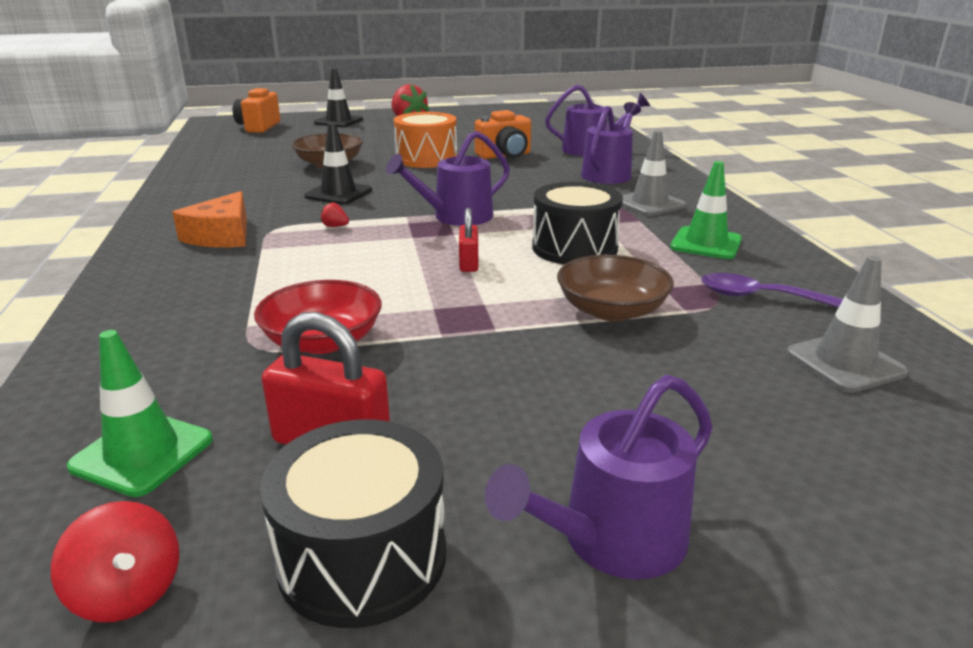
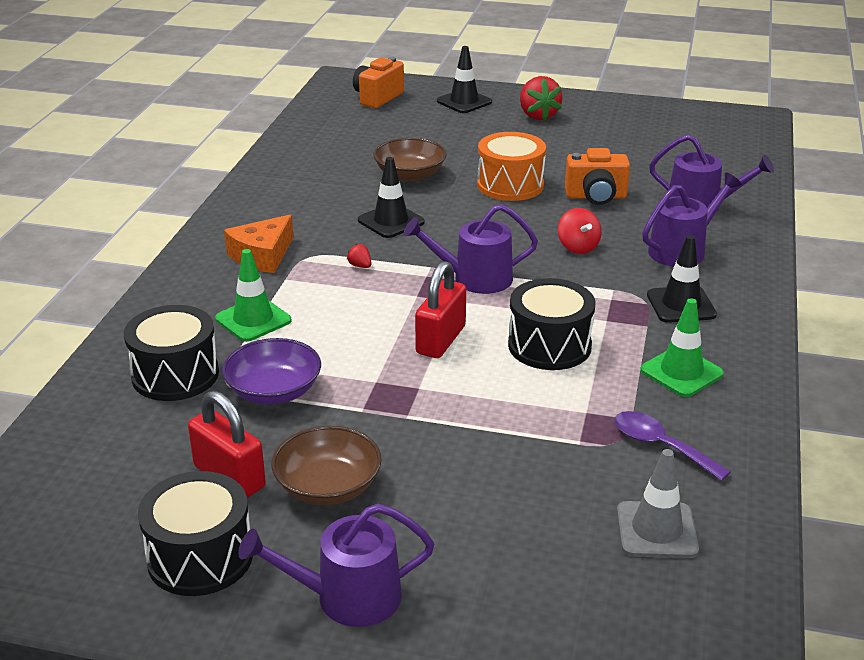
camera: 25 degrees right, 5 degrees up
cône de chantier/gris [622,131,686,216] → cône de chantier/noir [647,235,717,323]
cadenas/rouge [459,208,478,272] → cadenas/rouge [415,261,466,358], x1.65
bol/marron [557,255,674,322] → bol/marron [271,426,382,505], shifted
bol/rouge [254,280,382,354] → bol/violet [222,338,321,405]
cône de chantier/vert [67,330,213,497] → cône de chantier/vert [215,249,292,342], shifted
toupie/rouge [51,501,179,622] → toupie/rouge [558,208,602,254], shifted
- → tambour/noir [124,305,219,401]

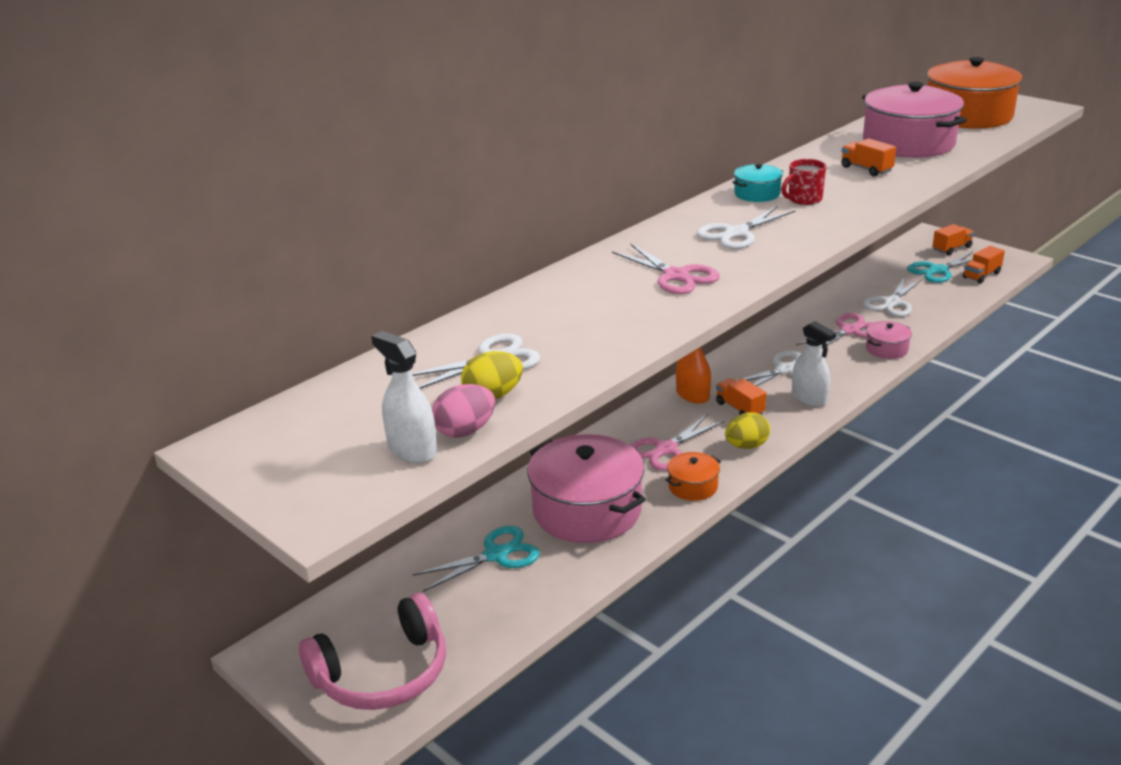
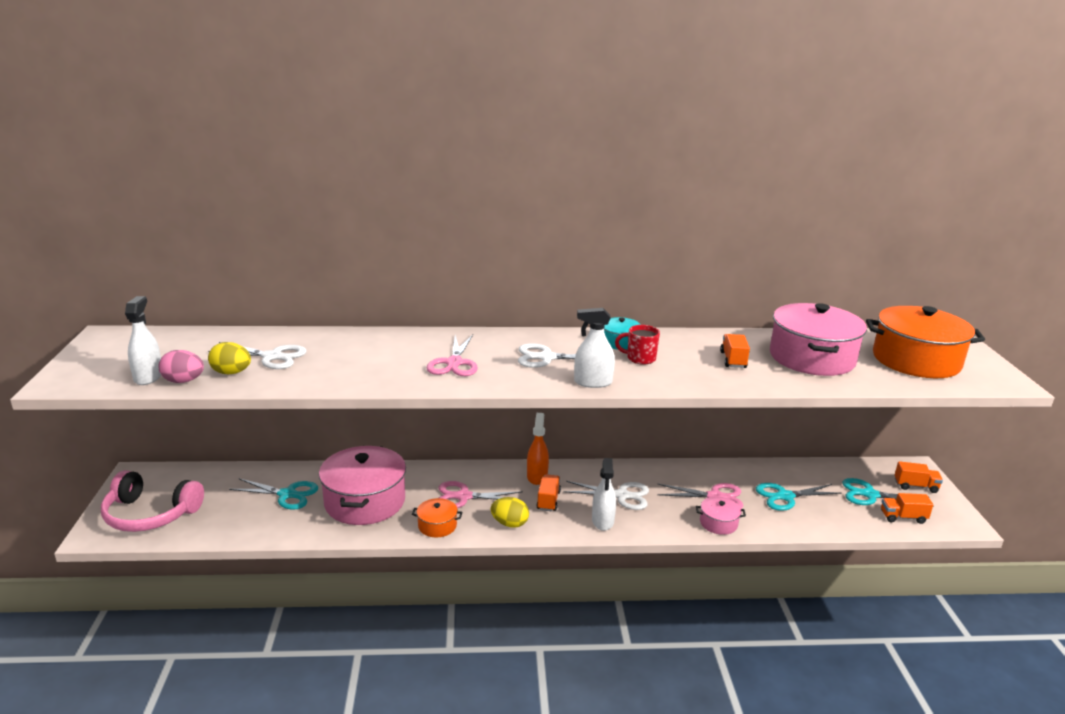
camera: 40 degrees right, 5 degrees down
ciseaux/blanc [863,276,922,317] → ciseaux/turquoise [756,483,842,511]
- → vaporisateur/blanc [574,308,615,388]

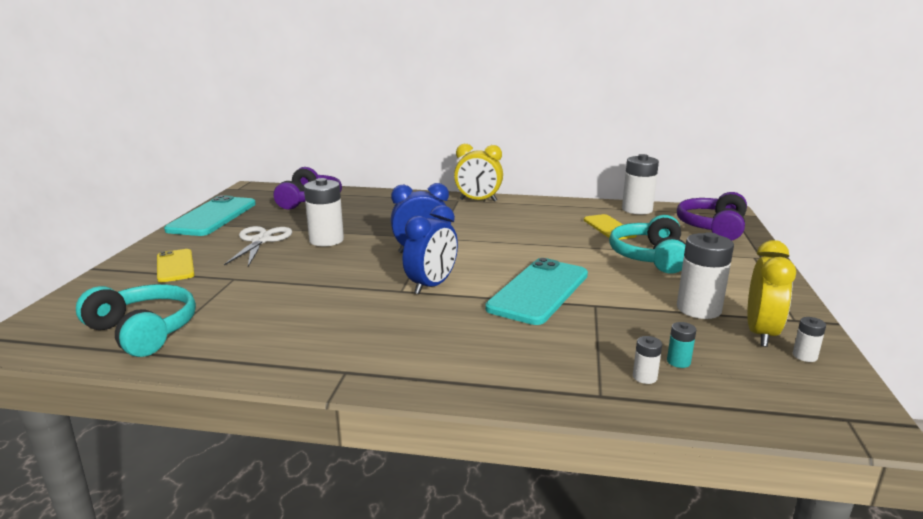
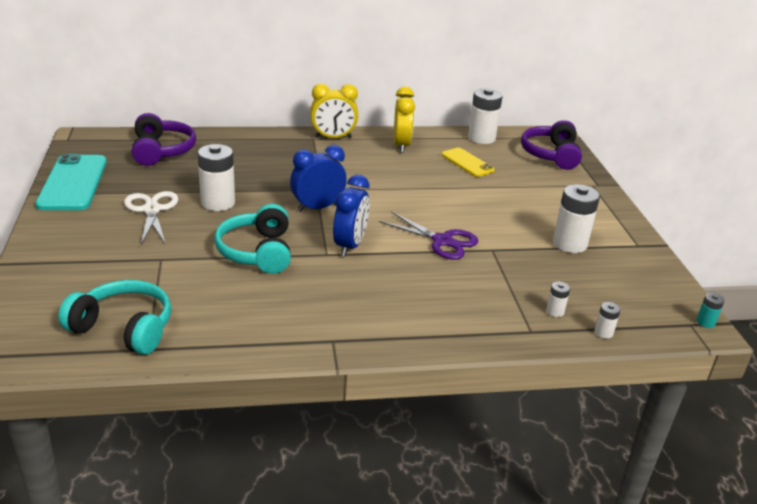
camera: 20 degrees left, 10 degrees up
casque audio/turquoise [609,215,686,274] → casque audio/turquoise [214,204,291,274], shifted
réveil/jaune [747,240,796,347] → réveil/jaune [394,87,415,153], shifted
téléphone/jaune [157,249,195,282] → -
téléphone/turquoise [485,258,588,325] → ciseaux/violet [379,212,478,259]
pile/blanc [793,317,826,362] → pile/blanc [595,302,621,339], shifted
pile/turquoise [667,322,696,368] → pile/turquoise [697,293,724,328], shifted

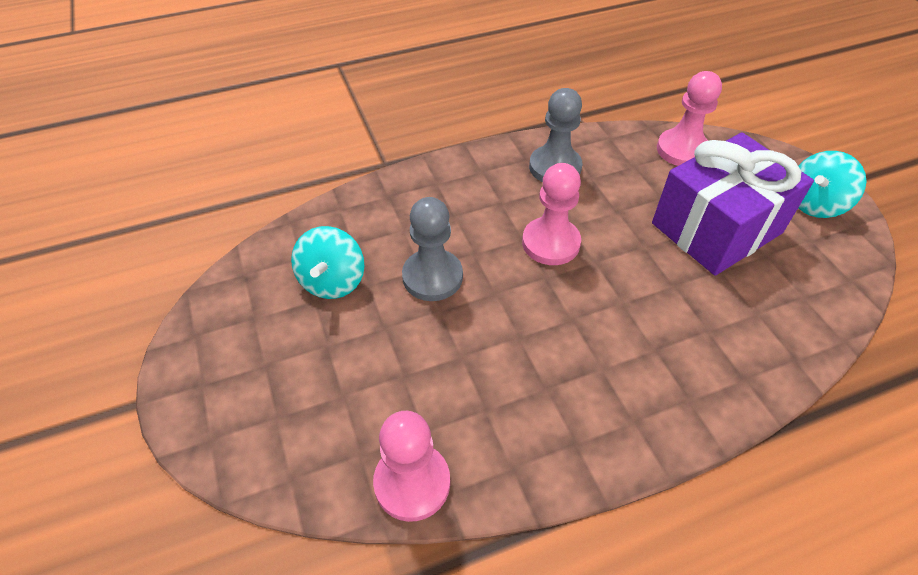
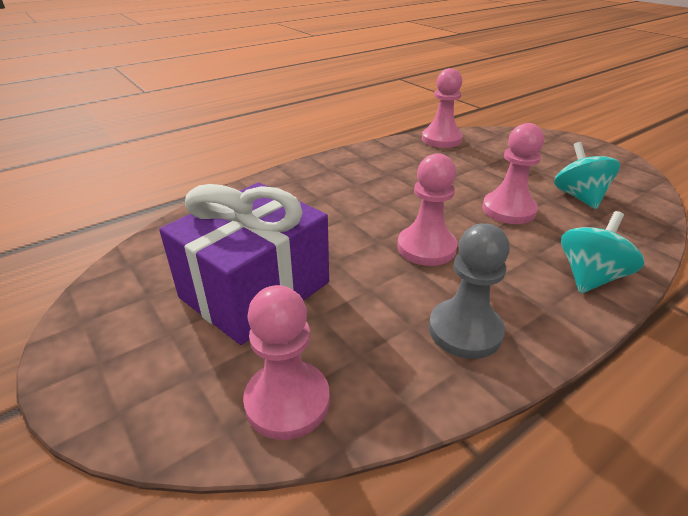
camera: 165 degrees right, 15 degrees down
toupie/turquoise [798,151,866,218] → toupie/turquoise [561,211,644,294], shifted
pion/gris [402,197,463,301] → pion/rose [482,123,544,224]

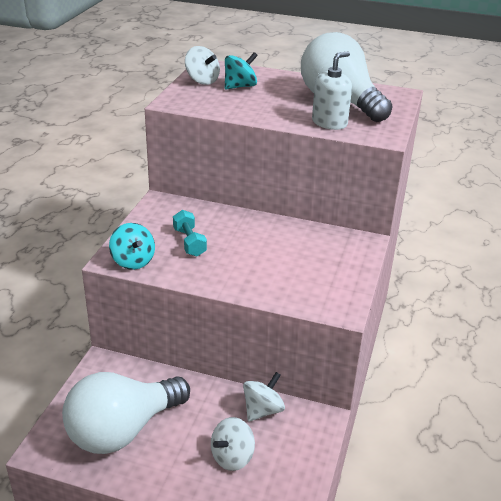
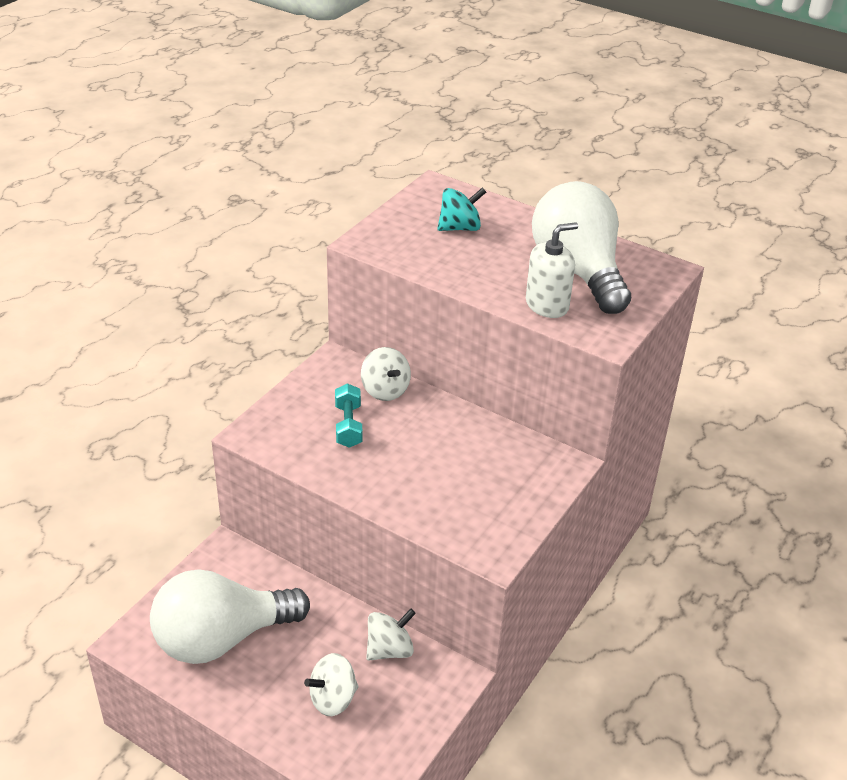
camera: 15 degrees right, 5 degrees up
toupie/blanc [185,46,220,85] → toupie/blanc [361,347,411,401], shifted
toupie/turquoise [109,223,155,270] → -

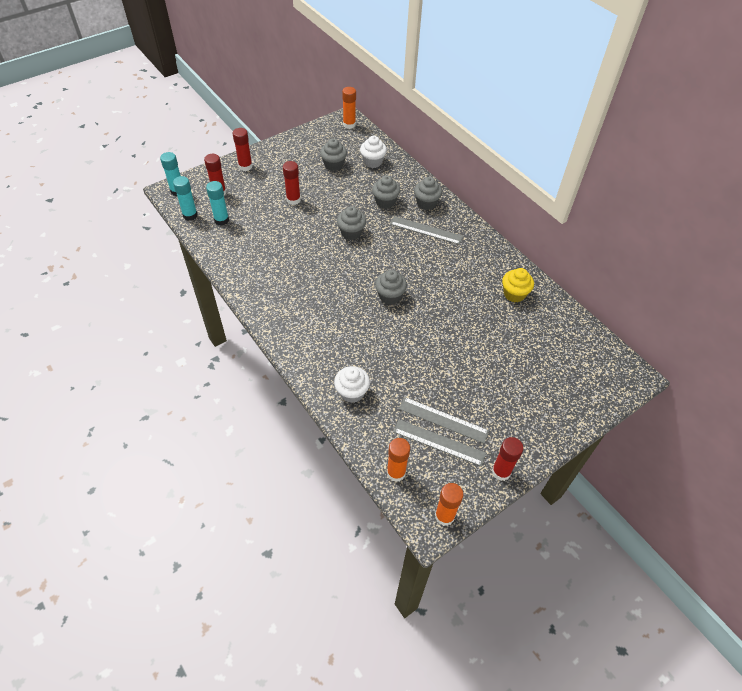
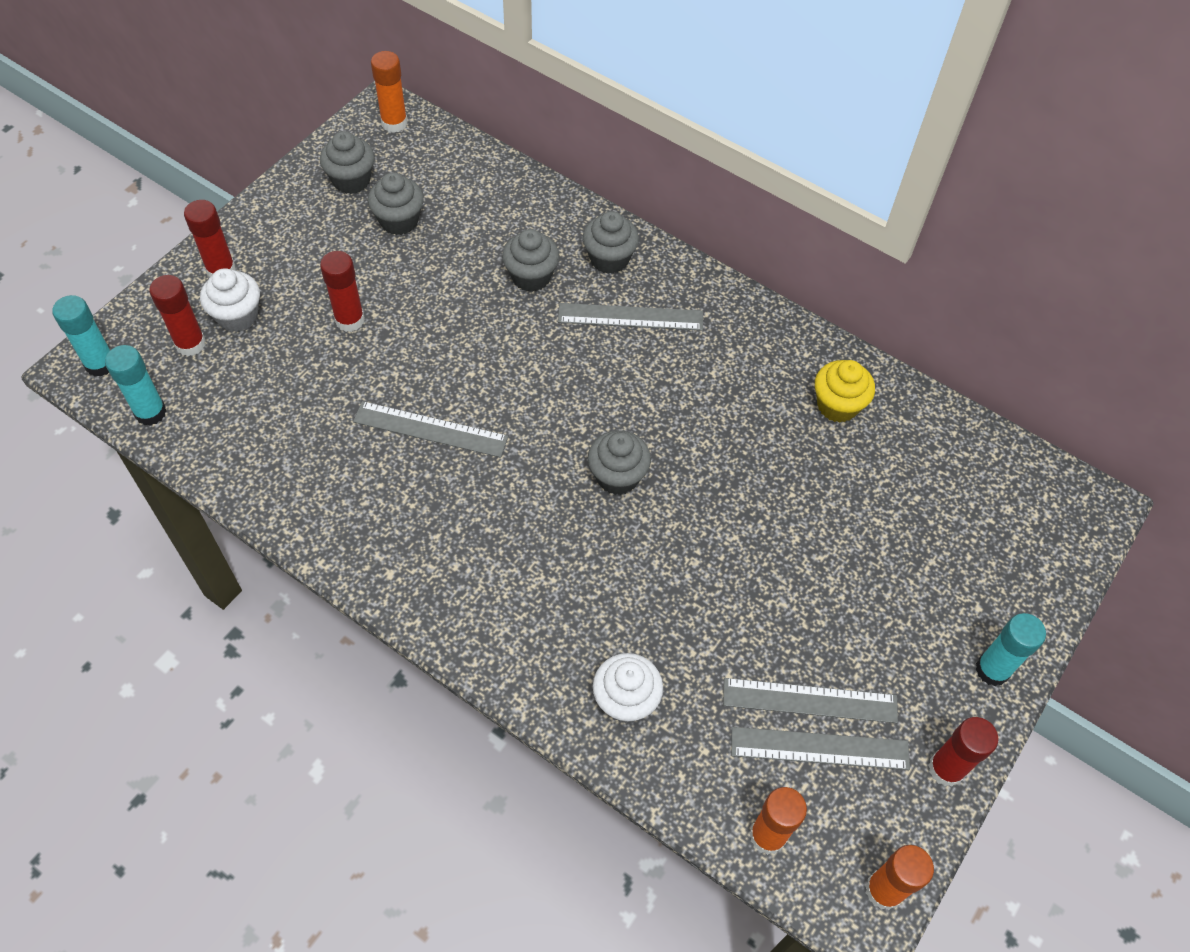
camera: 20 degrees left, 5 degrees up
muffin/blanc [360,136,387,168] → muffin/blanc [200,268,260,332], shifted
bâton de colle/turquoise [206,181,229,225] → bâton de colle/turquoise [976,613,1046,686], shifted
muffin/gris [337,206,366,240] → muffin/gris [320,131,375,194], shifted
- → règle/gris [353,401,508,458]

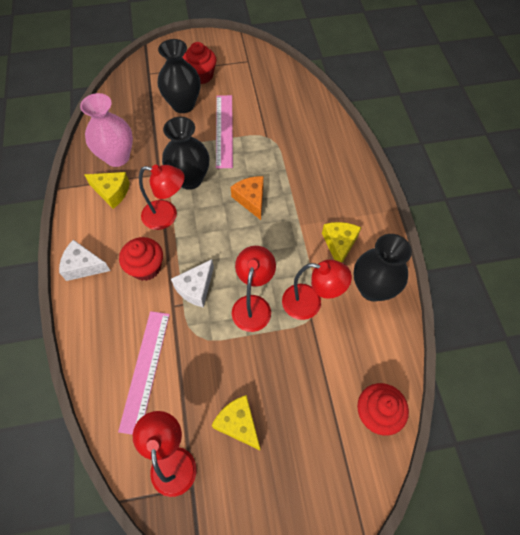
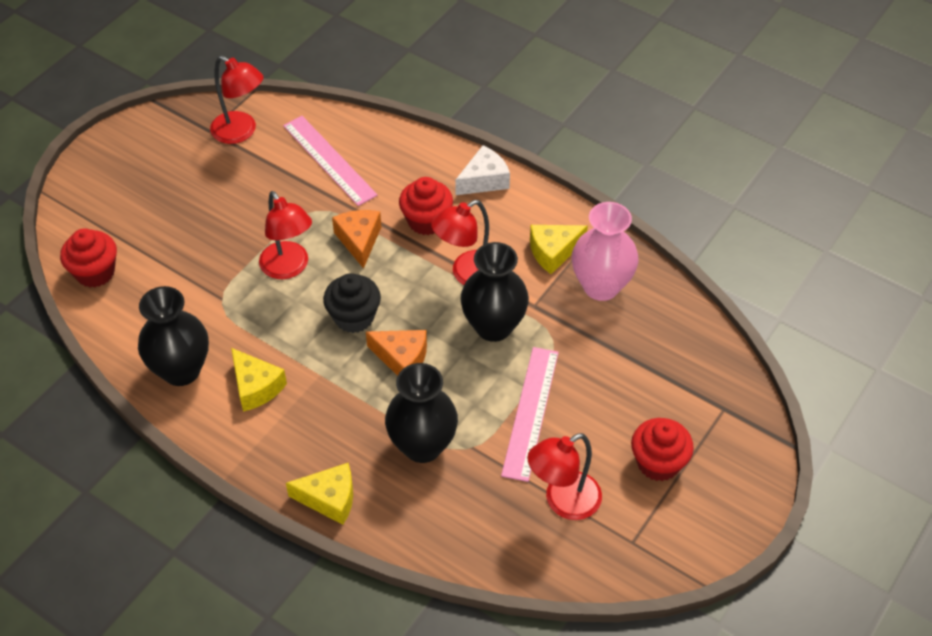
camera: 135 degrees right, 10 degrees down
vase/noir [158,39,201,113] → vase/noir [385,363,458,463], shifted
règle/rose [216,95,233,169] → règle/rose [501,347,559,482], 60 degrees clockwise
fromage/blanc [171,259,214,308] → fromage/orange [332,210,381,269]
lampe/rouge [282,260,352,320] → lampe/rouge [527,433,602,520], shifted
fromage/jaune [212,395,260,450] → fromage/jaune [286,463,353,525], shifted
- → muffin/noir [323,273,381,333]

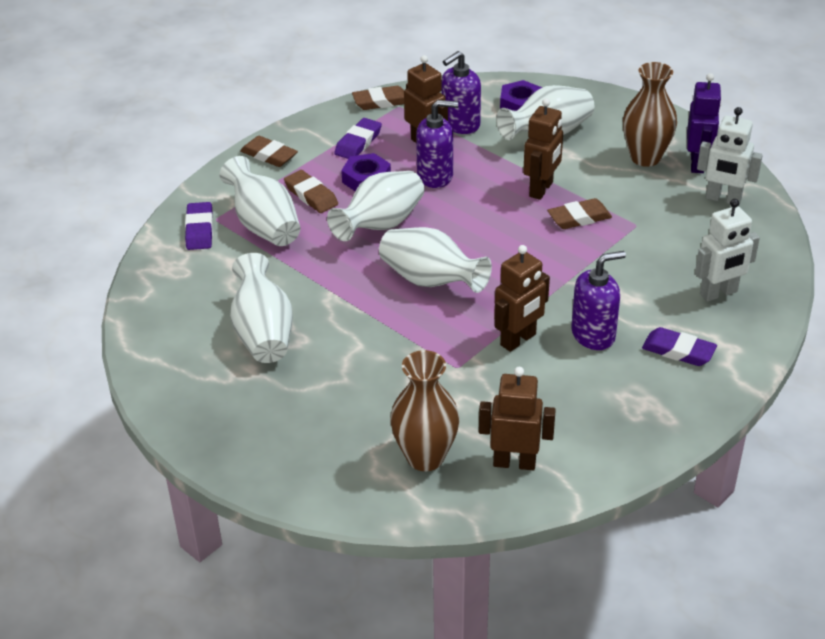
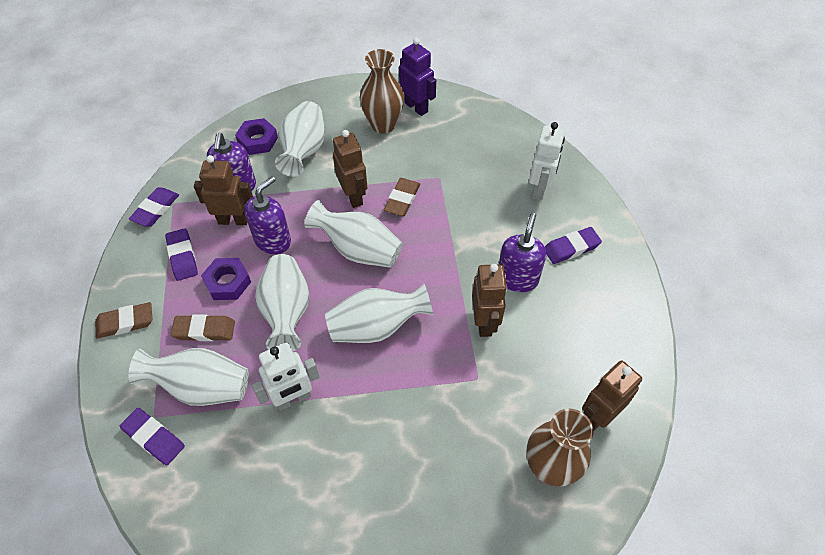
camera: 50 degrees left, 15 degrees up
gomme/marron [352,86,404,110] → gomme/violet [129,187,179,227]
robot/blanc [697,107,763,206] → robot/blanc [252,343,319,411], shifted
vase/blanc [230,253,293,363] → vase/blanc [304,200,403,268], shifted

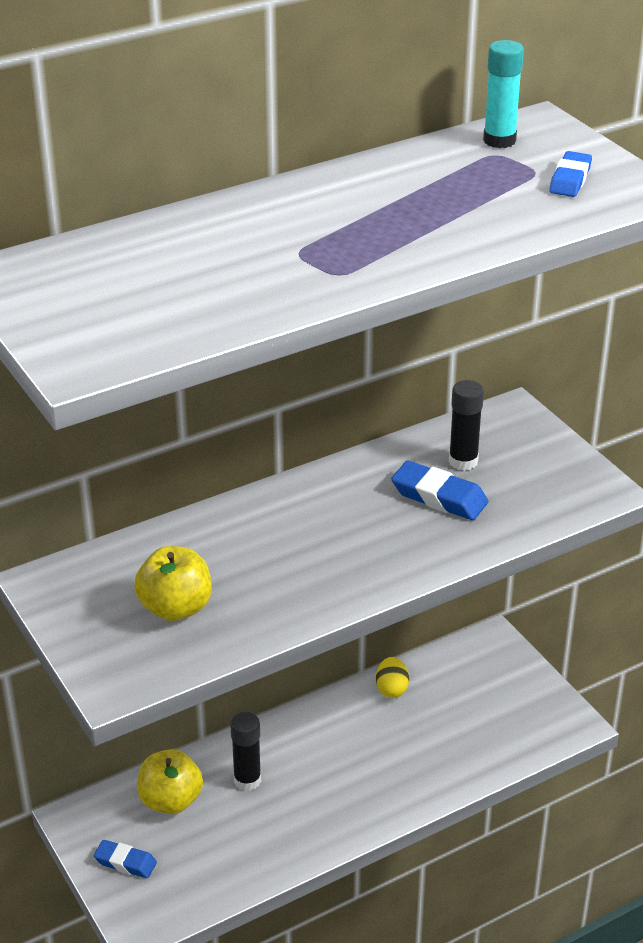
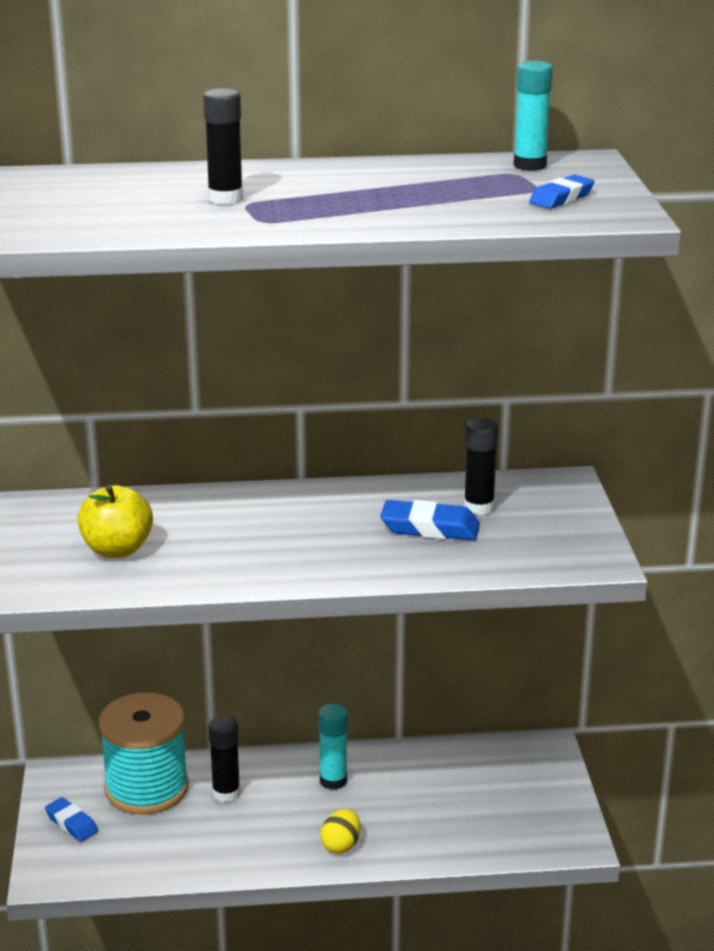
camera: 25 degrees right, 10 degrees down
gomme/bleu [391,461,488,520] → gomme/bleu [380,500,480,540], 45 degrees counterclockwise
œuf/jaune [376,657,409,698] → œuf/jaune [320,809,360,854], shifted
pomme/jaune [137,749,203,814] → bobine/turquoise [98,693,189,814]
- → bâton de colle/noir [203,88,243,204]
- → bâton de colle/turquoise [318,704,348,790]

